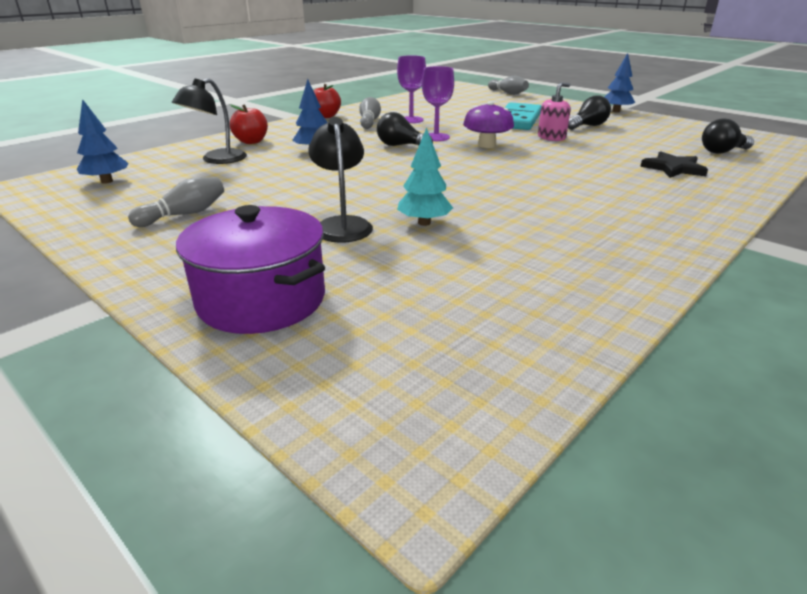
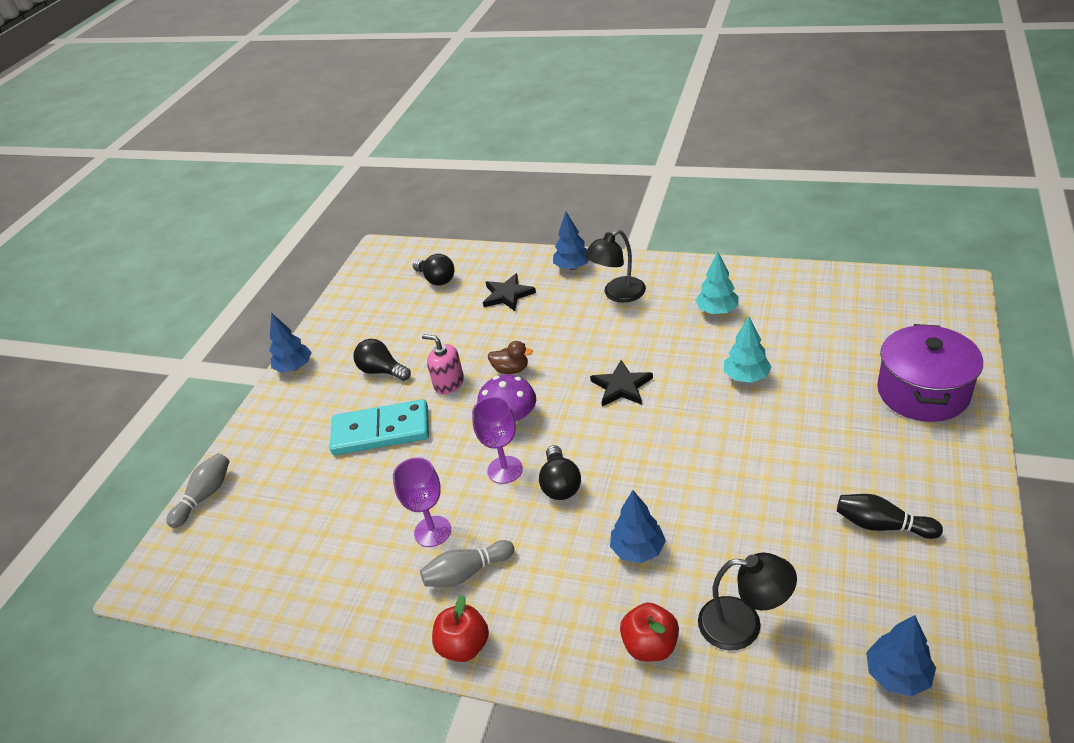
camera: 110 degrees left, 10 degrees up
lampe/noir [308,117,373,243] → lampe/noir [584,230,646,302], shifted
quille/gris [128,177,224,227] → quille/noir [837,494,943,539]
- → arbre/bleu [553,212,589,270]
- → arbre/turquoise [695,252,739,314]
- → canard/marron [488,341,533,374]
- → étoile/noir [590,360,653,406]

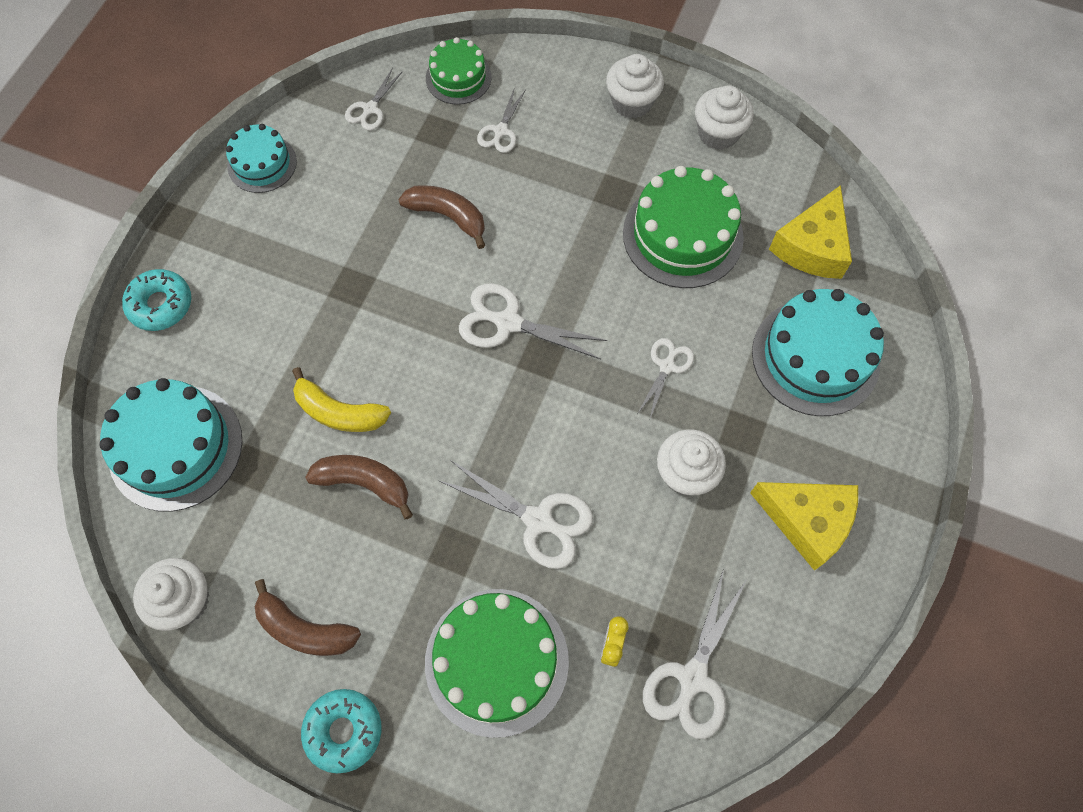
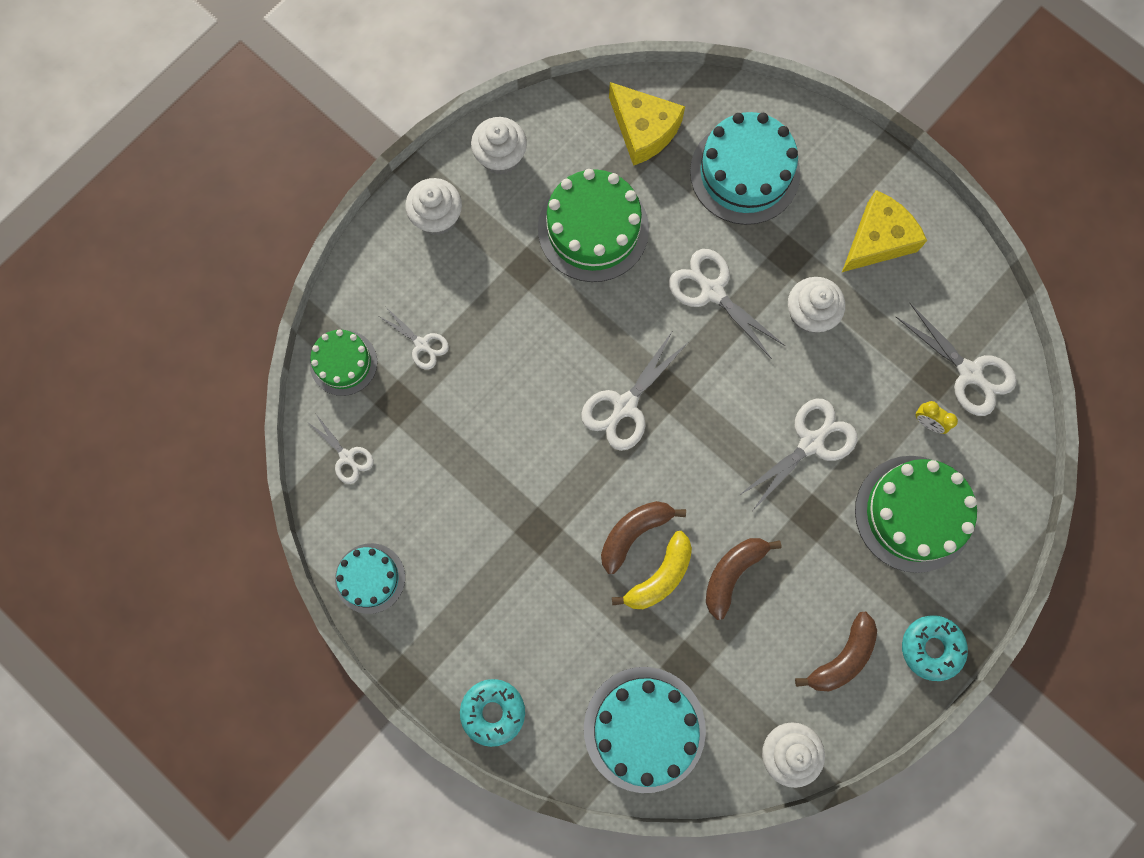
camera: 70 degrees left, 10 degrees up
banane/marron [398,185,485,249] → banane/marron [601,501,686,574], shifted
ciseaux/blanc [638,338,694,418] → ciseaux/blanc [669,249,785,359], x1.67

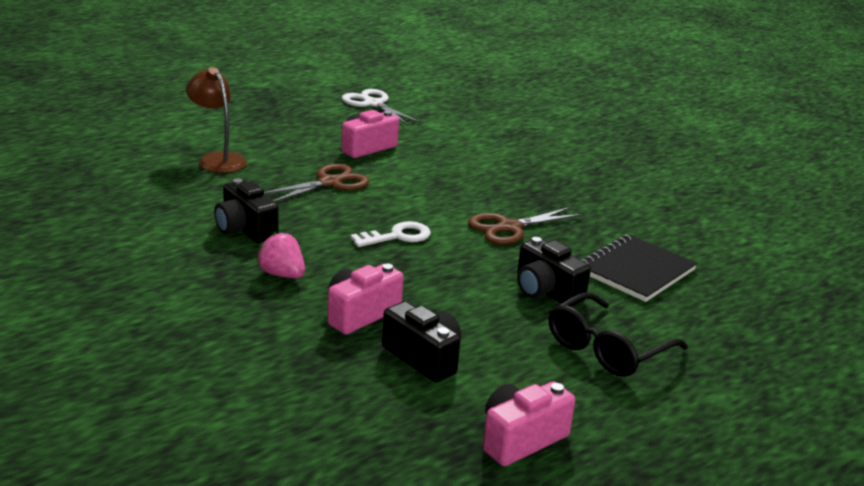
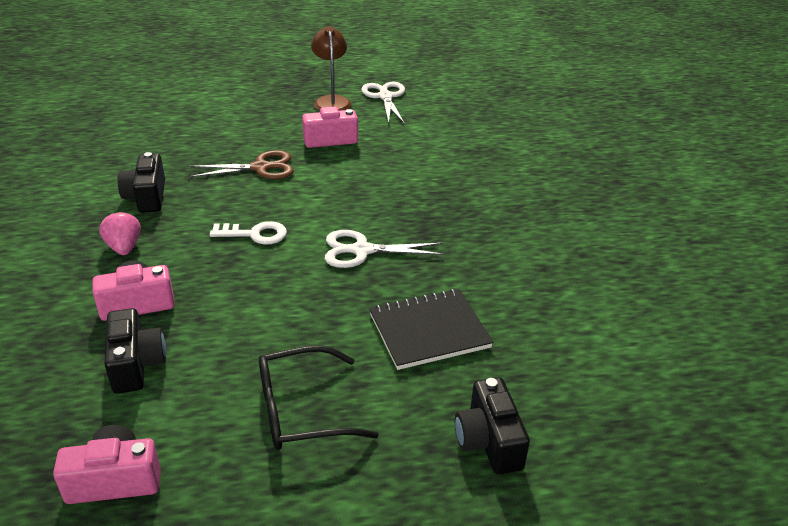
camera: 30 degrees right, 10 degrees up
lampe/marron [186,67,247,173] → lampe/marron [311,26,351,111], shifted
ciseaux/marron [468,207,583,245] → ciseaux/blanc [325,230,444,268]
appareil photo/noir [517,237,591,307] → appareil photo/noir [455,377,530,474], shifted

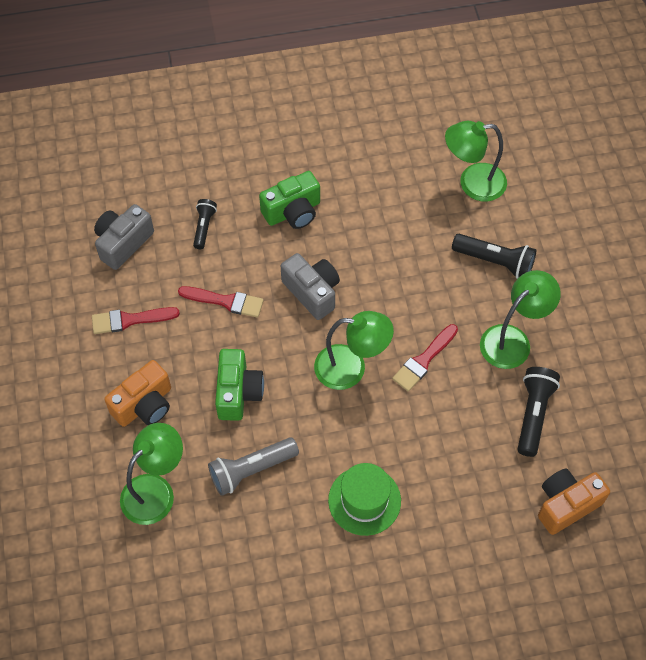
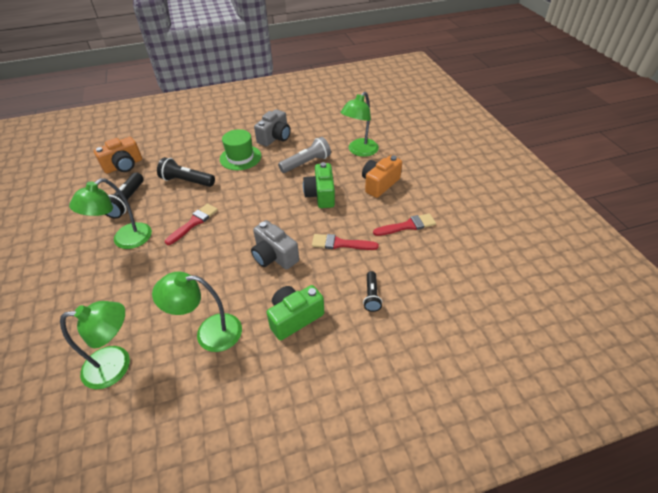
camera: 175 degrees right, 15 degrees down
appareil photo/gris [94,204,154,270] → appareil photo/gris [254,109,291,146], shifted
lampe de poche/noir [452,234,536,279] → lampe de poche/noir [157,157,215,187], shifted
lampe/vert [314,311,394,390] → lampe/vert [152,272,242,352], shifted

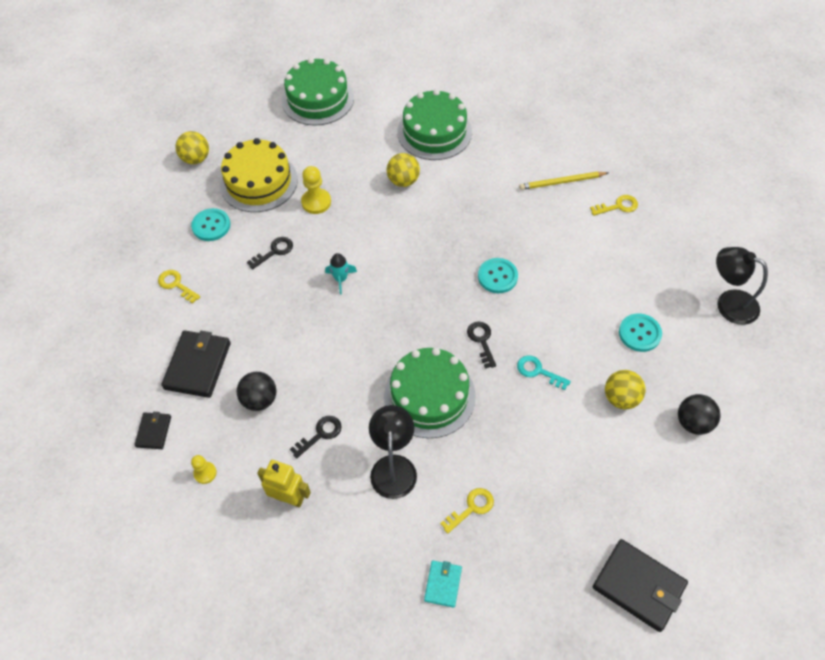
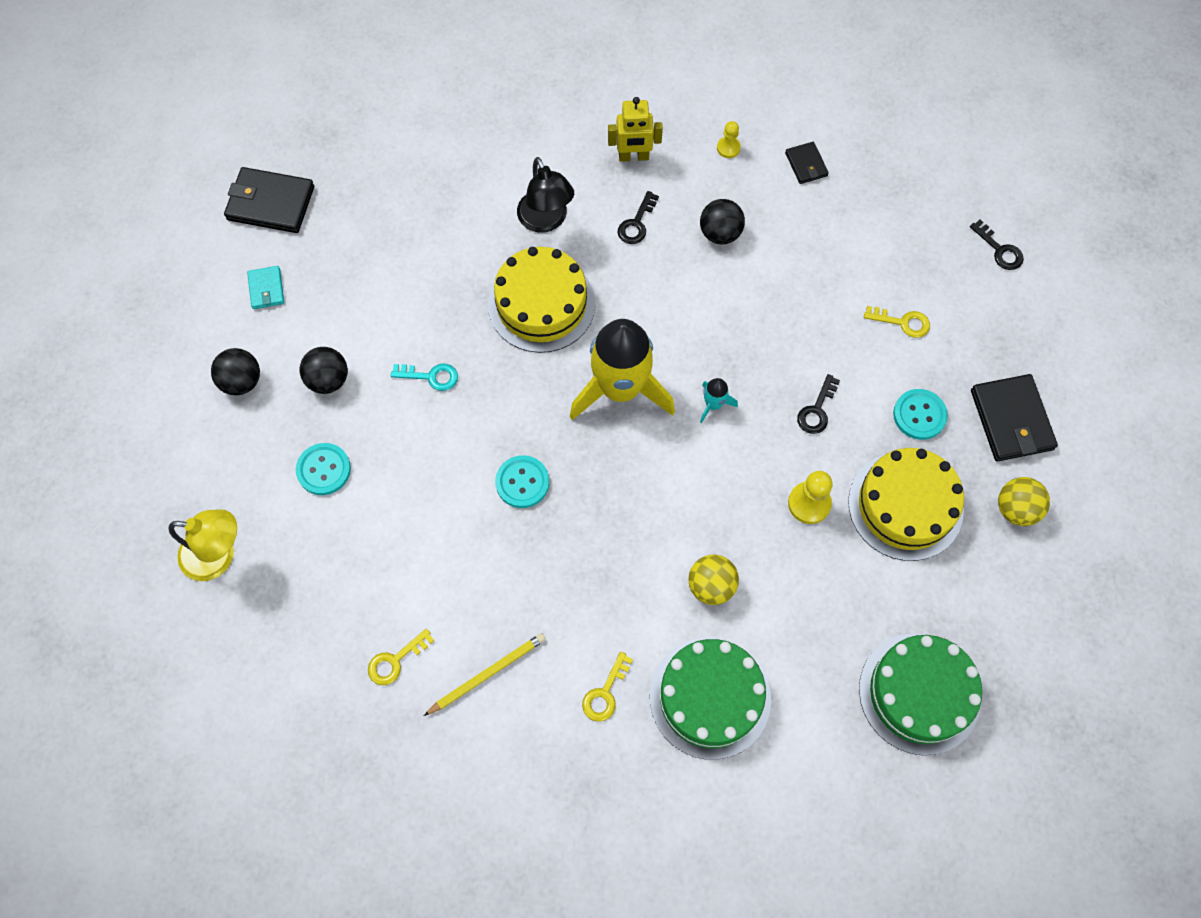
camera: 155 degrees right, 10 degrees up
lampe/noir [716,247,768,325] → lampe/jaune [169,509,237,581]
clé/noir [467,322,496,369] → clé/noir [970,220,1024,270], shifted
portefeuille/noir [161,330,231,398] → portefeuille/noir [971,374,1058,461], shifted
gâteau/vert [384,348,476,438] → gâteau/jaune [488,247,595,353]
balle/jaune [605,370,646,410] → balle/noir [299,347,348,394]
clé/jaune [440,488,494,534] → clé/jaune [582,652,633,722], shifted
portefeuille/turquoise [424,560,462,608] → portefeuille/turquoise [247,266,284,309], shifted
- → fusée/jaune [570,319,675,420]

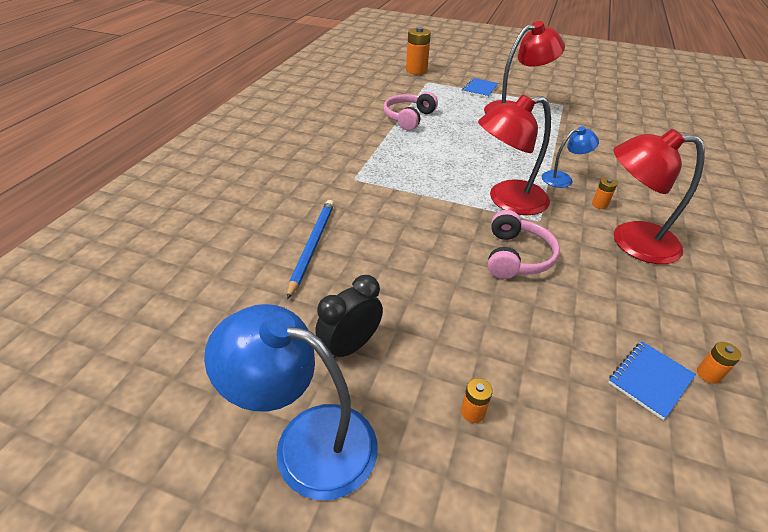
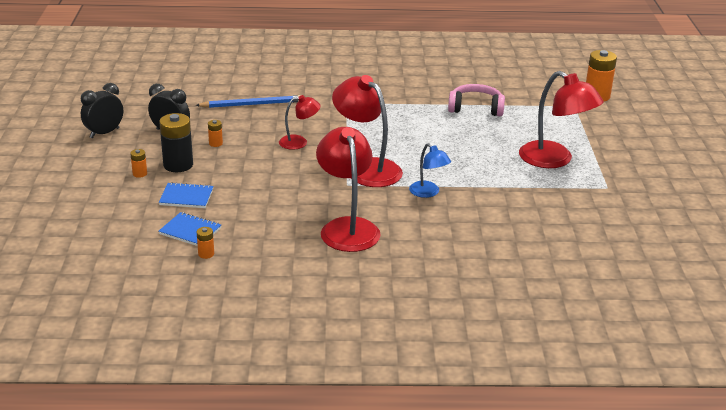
camera: 70 degrees right, 10 degrees down
carnet/bleu [462,78,498,98] → carnet/bleu [159,182,213,208], shifted
pile/orange [592,178,617,209] → pile/orange [208,120,223,147], shifted
casque audio/rose [488,210,560,279] → -
lampe/bleu [204,304,378,500] → réveil/noir [81,83,123,138]
- → lampe/rouge [279,95,321,150]
- → pile/noir [159,113,193,172]

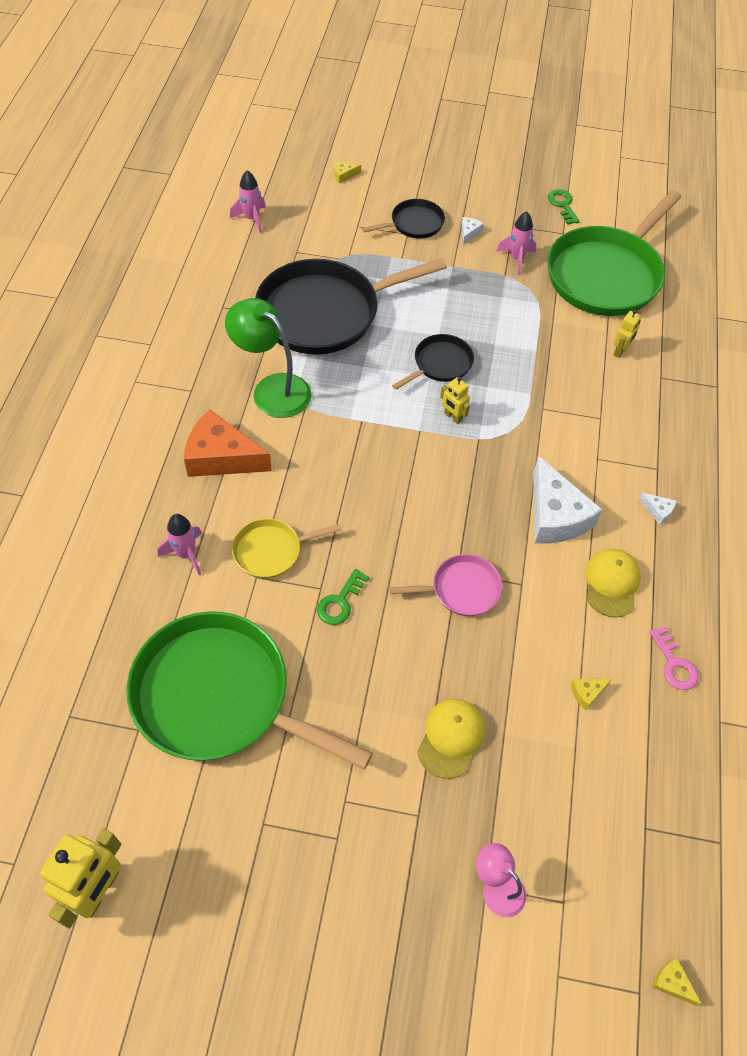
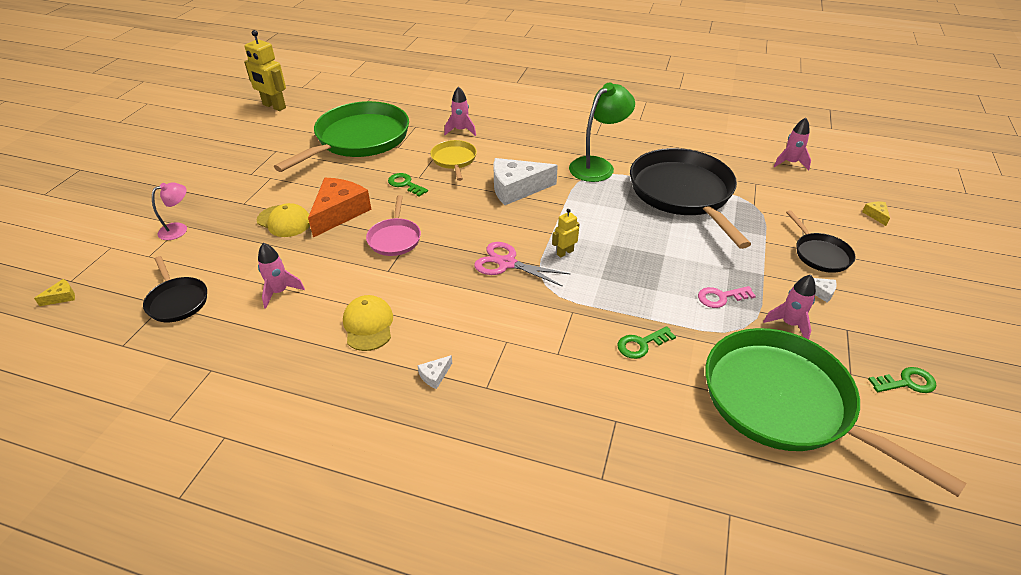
camera: 100 degrees right, 15 degrees down
robot/jaune [613,309,641,358] → -
poêle/noir [392,334,474,390] → poêle/noir [143,256,207,322], shifted
fromage/orange [184,409,272,477] → fromage/orange [308,178,371,238], shifted
fromage/blanc [533,456,603,544] → fromage/blanc [493,158,558,205], shifted
casquette/jaune [585,548,641,618] → casquette/jaune [343,295,393,351], 120 degrees counterclockwise
clé/rose [649,626,699,690] → clé/rose [698,286,756,308], shifted
fromage/jaune [571,679,612,710] → fusée/rose [258,243,305,308]
- → ciseaux/rose [474,242,570,287]
- → clé/vert [617,326,676,359]

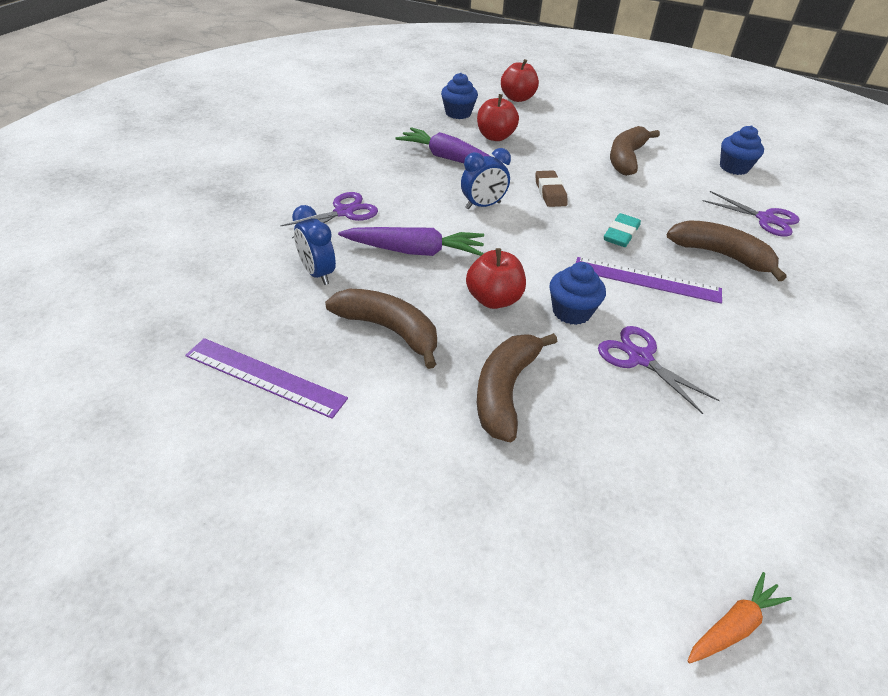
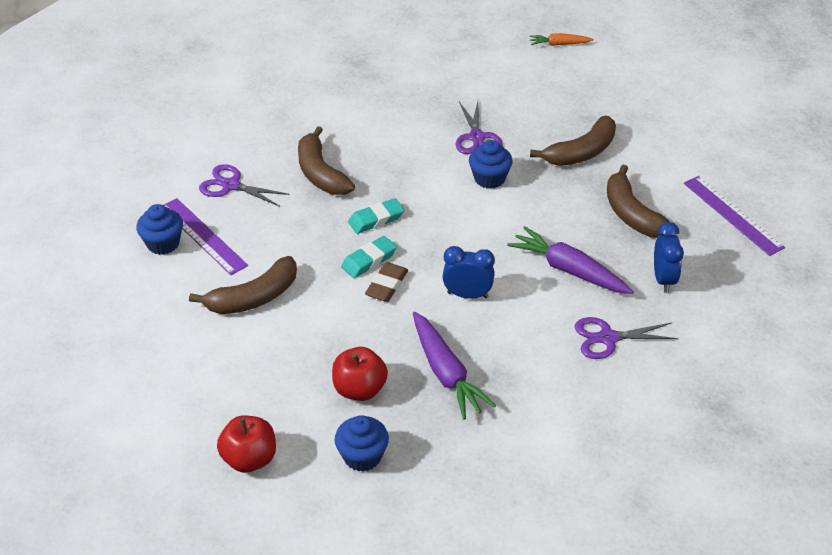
camera: 145 degrees left, 0 degrees up
ciseaux/violet [703,191,800,237] → ciseaux/violet [199,164,290,207], 45 degrees counterclockwise
pomme/rouge [466,248,526,309] → -
règle/violet [576,257,722,304] → règle/violet [163,198,248,275], shifted
- → gomme/turquoise [341,236,397,278]

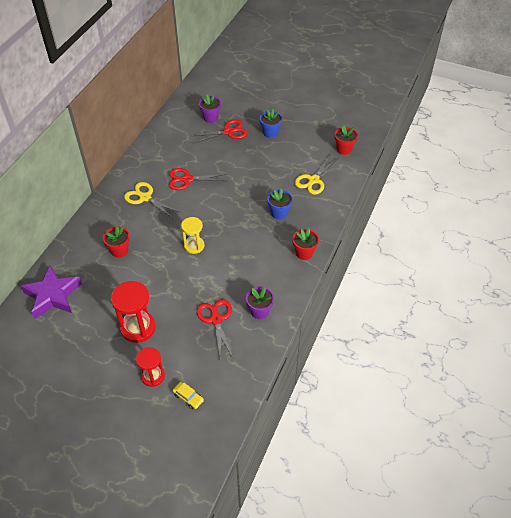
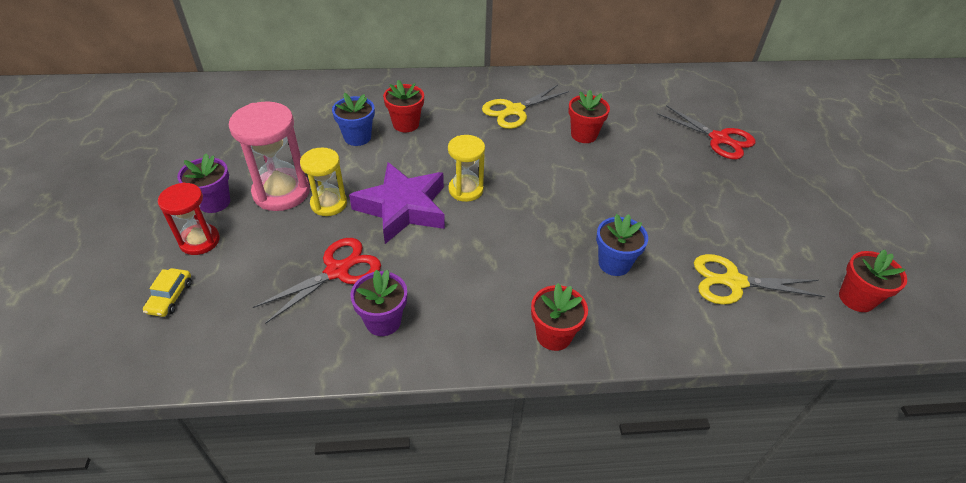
camera: 60 degrees right, 5 degrees down
pot de fleurs/violet [199,94,221,123] → pot de fleurs/violet [177,153,230,213], shifted
pot de fleurs/bleu [260,109,282,138] → pot de fleurs/bleu [332,93,375,146], shifted
ciseaux/rouge [169,168,227,190] → pot de fleurs/rouge [569,90,610,143]
ciseaux/jaune [124,182,179,218] → ciseaux/jaune [482,85,569,129], 135 degrees counterclockwise
étoile/violet [21,266,82,319] → étoile/violet [349,162,445,244], shifted
sablier/rouge [111,281,156,343] → sablier/rose [229,101,310,211]
- → sablier/jaune [300,148,347,216]

